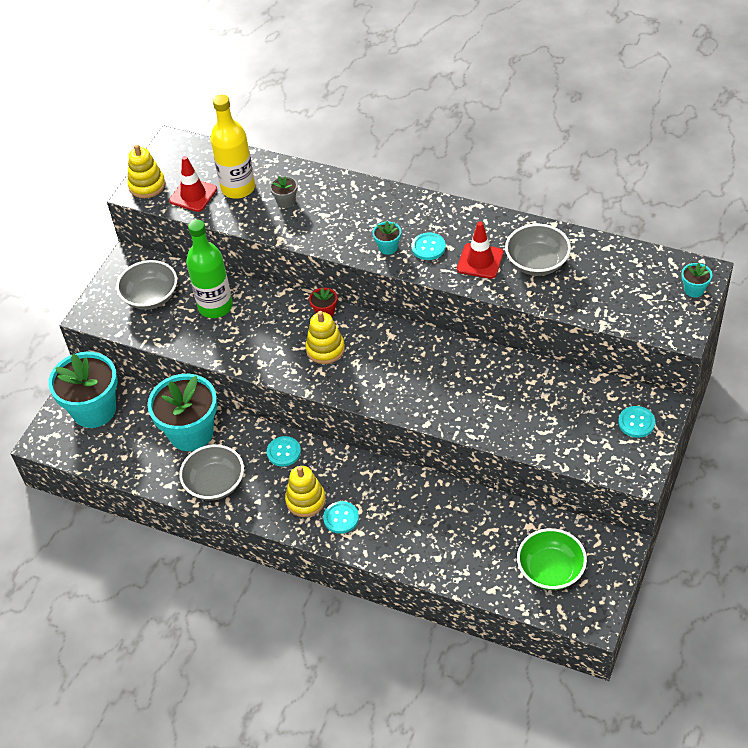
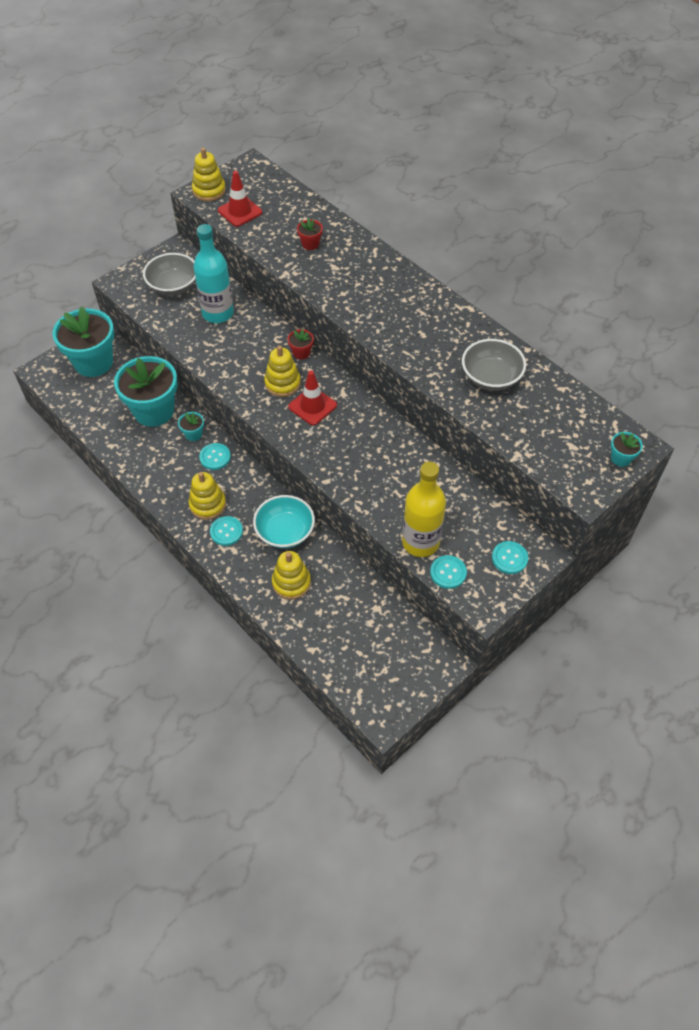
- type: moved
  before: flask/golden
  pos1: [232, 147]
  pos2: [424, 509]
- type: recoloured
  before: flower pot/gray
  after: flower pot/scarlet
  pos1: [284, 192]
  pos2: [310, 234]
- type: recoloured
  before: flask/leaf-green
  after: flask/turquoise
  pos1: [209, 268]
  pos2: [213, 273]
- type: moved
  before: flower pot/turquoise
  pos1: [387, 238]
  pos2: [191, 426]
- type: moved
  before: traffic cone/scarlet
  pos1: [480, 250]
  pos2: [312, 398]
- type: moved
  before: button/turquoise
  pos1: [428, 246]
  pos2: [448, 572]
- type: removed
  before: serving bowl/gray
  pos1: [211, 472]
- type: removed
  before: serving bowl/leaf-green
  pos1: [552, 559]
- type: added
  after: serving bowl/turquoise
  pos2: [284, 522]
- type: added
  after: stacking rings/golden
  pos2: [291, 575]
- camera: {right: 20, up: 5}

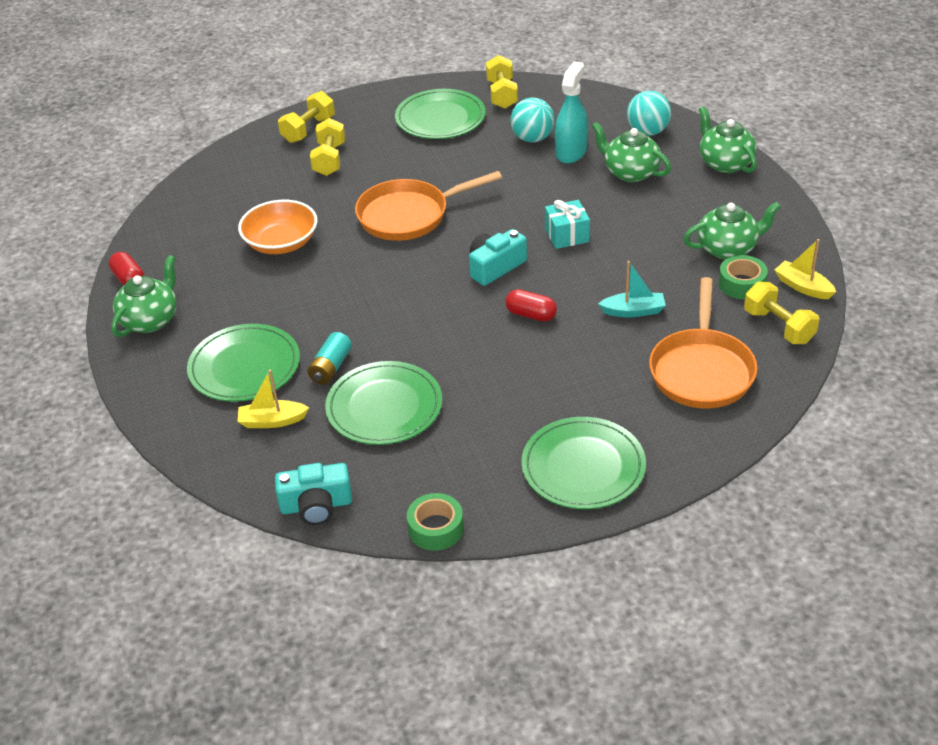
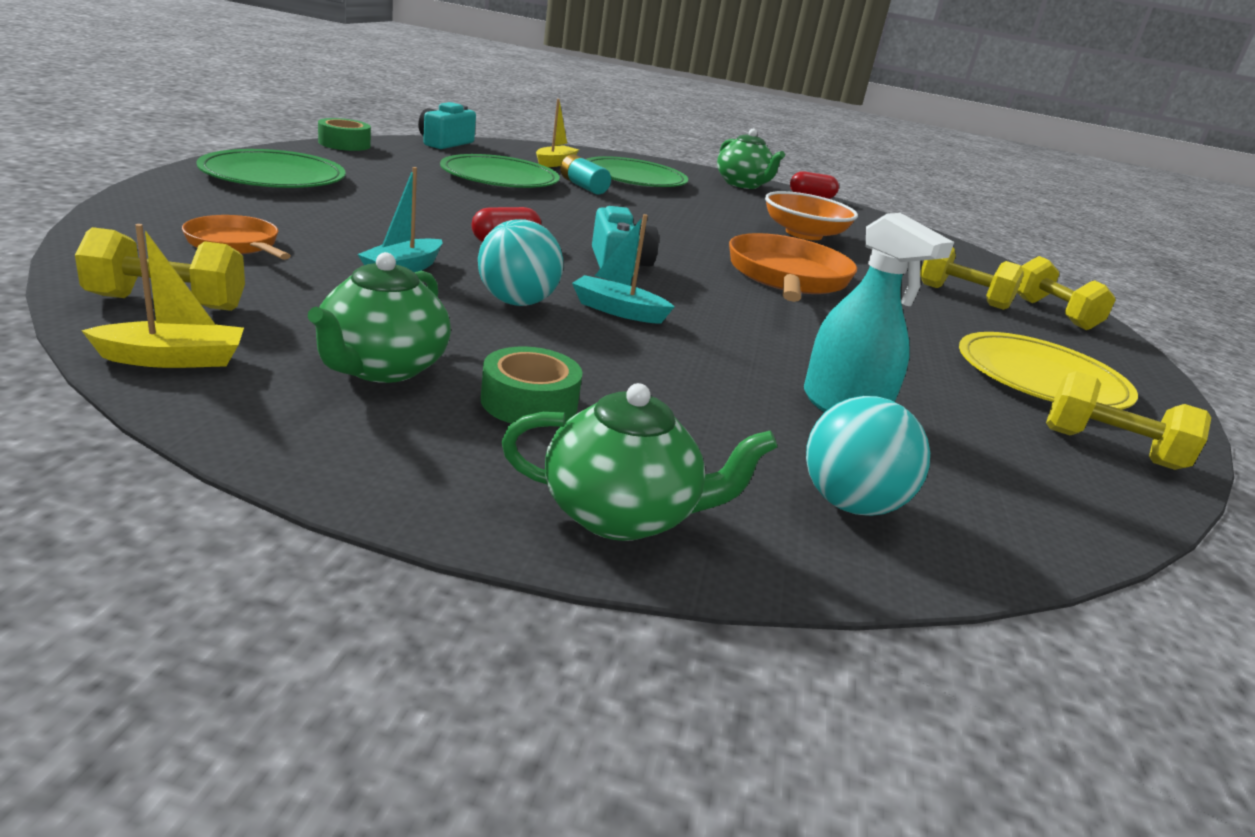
- type: recoloured
  before: flat dish/leaf-green
  after: flat dish/golden
  pos1: [440, 114]
  pos2: [1048, 371]
- type: moved
  before: play ball/turquoise
  pos1: [532, 120]
  pos2: [520, 262]
- type: removed
  before: tea pot/leaf-green
  pos1: [631, 152]
- type: replaced
  before: wrapped gift/turquoise
  after: boat/turquoise
  pos1: [567, 224]
  pos2: [623, 269]
- type: moved
  before: sticky tape/leaf-green
  pos1: [743, 277]
  pos2: [532, 386]
- type: resized
  before: pan/bright orange
  pos1: [703, 343]
  pos2: [236, 237]
  scale: 0.55
- camera: {right: 115, up: -15}

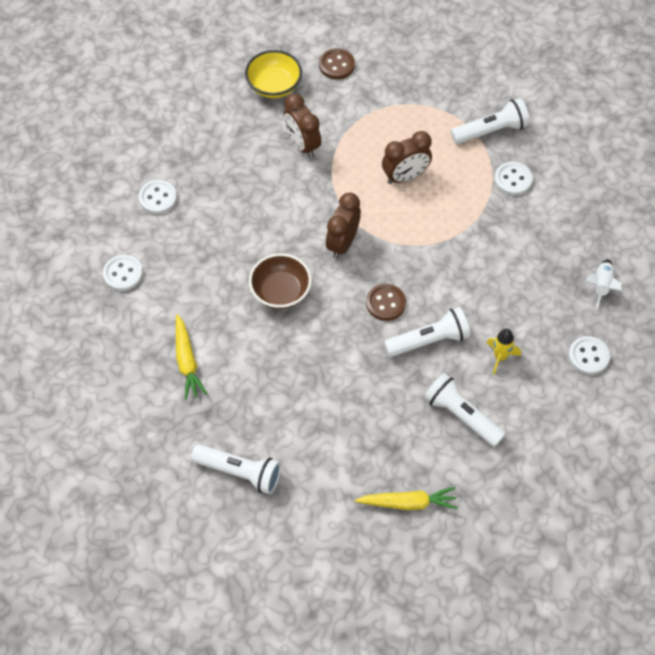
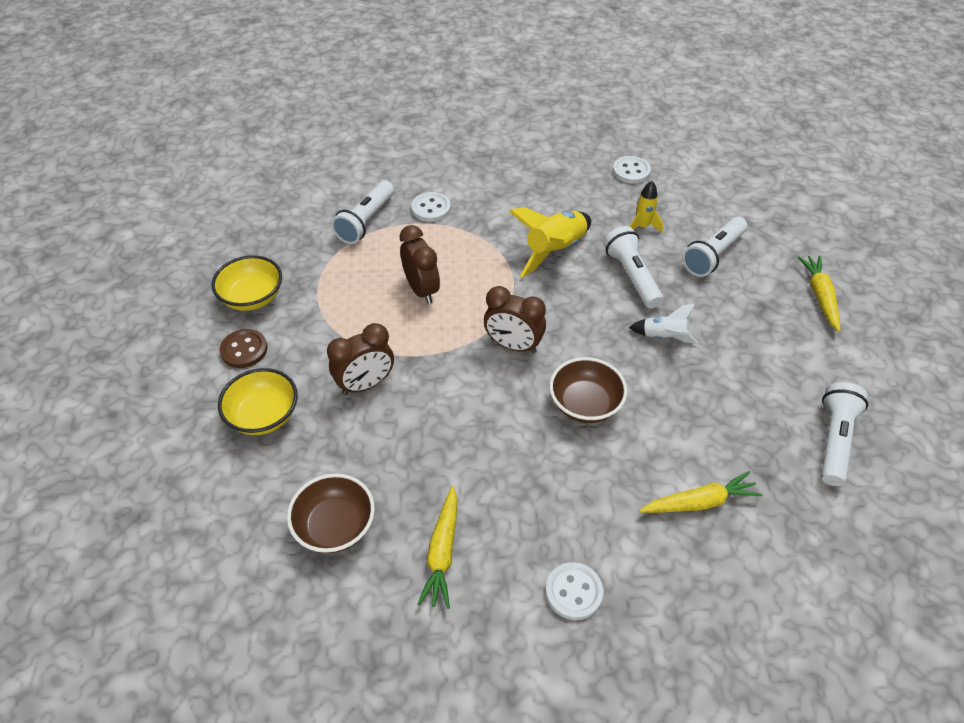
- type: turned
  before: pocket torch/snow-white
  pos1: [490, 121]
  pos2: [362, 212]
  turn: -135
- type: replaced
  before: button/snow-white
  after: toy carrot/golden
  pos1: [158, 197]
  pos2: [437, 547]
- type: moved
  before: spaceship/snow-white
  pos1: [604, 284]
  pos2: [663, 323]
- type: removed
  before: button/russet
  pos1: [386, 302]
- type: added
  after: spaceship/golden
  pos2: [550, 242]
- type: added
  after: serving bowl/golden
  pos2: [246, 283]
- type: added
  after: serving bowl/russet
  pos2: [331, 513]
- camera: {right: -90, up: -10}

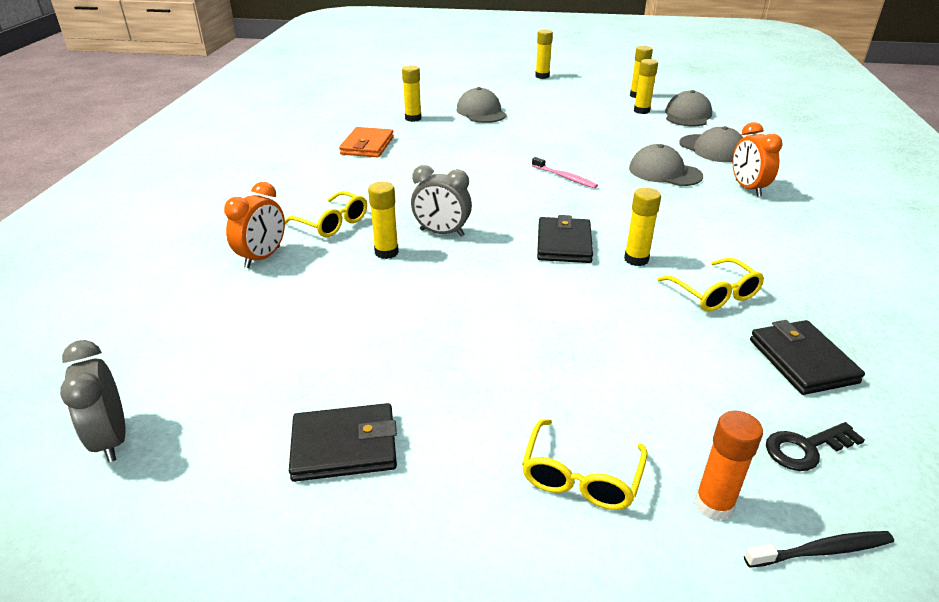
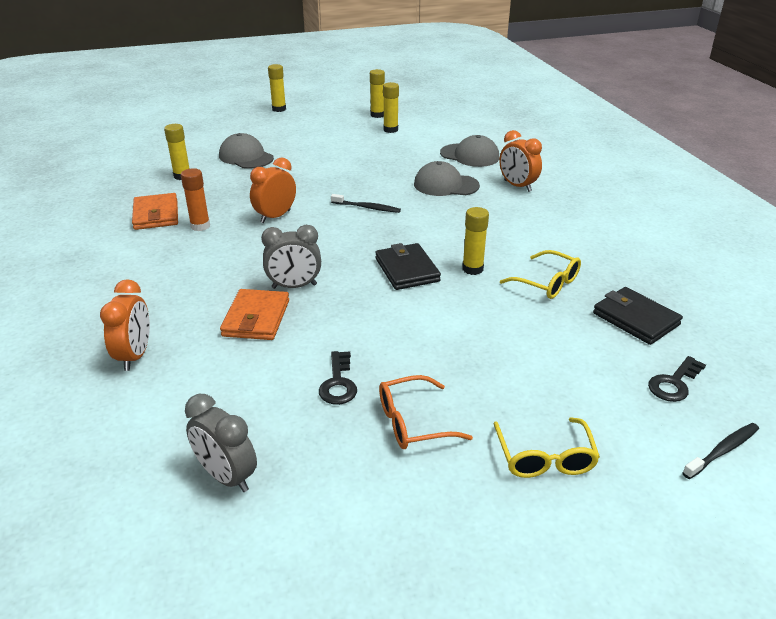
- type: removed
  before: baseball cap/gray
  pos1: [688, 108]
- type: recoloured
  before: dental brush/rose-pink
  after: dental brush/jet-black
  pos1: [565, 172]
  pos2: [366, 203]
- type: replaced
  before: stick of glue/golden
  after: wallet/bright orange
  pos1: [383, 220]
  pos2: [254, 314]
- type: removed
  before: spectacles/golden
  pos1: [326, 214]
- type: moved
  before: bedside clock/gray
  pos1: [93, 401]
  pos2: [221, 443]
- type: removed
  before: wallet/jet-black
  pos1: [343, 442]
- type: moved
  before: stick of glue/bright orange
  pos1: [729, 465]
  pos2: [195, 199]
- type: added
  after: bedside clock/bright orange
  pos2: [273, 190]
- type: added
  after: latchkey/jet-black
  pos2: [338, 378]
- type: added
  after: spectacles/bright orange
  pos2: [426, 412]
- camera: {right: -25, up: 0}

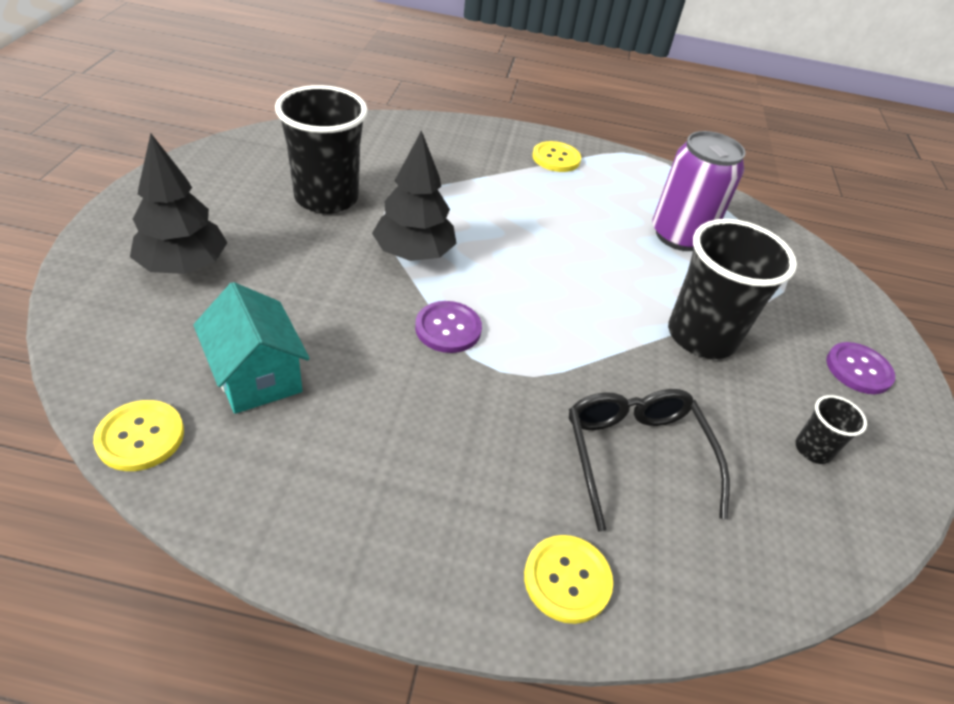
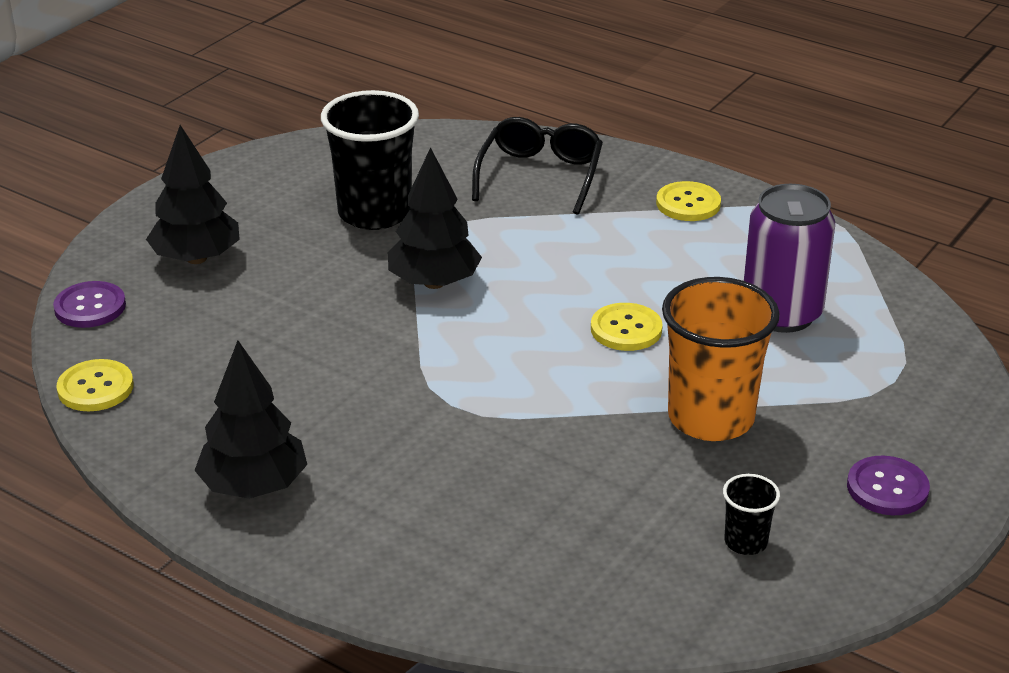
- type: recoloured
  before: beaker/jet-black
  after: beaker/bright orange
  pos1: [732, 289]
  pos2: [721, 359]
- type: removed
  before: toy house/turquoise
  pos1: [251, 348]
- type: moved
  before: button/royal purple
  pos1: [448, 327]
  pos2: [89, 304]
- type: moved
  before: spectacles/jet-black
  pos1: [649, 460]
  pos2: [537, 166]
- type: moved
  before: button/golden
  pos1: [568, 579]
  pos2: [627, 327]
- type: added
  after: tree/jet-black
  pos2: [250, 419]
- camera: {right: 30, up: -10}

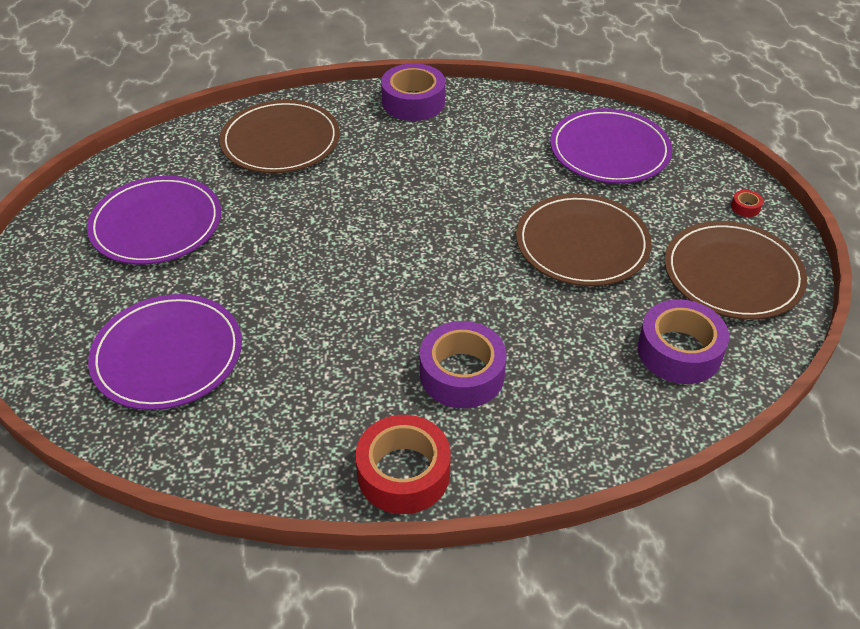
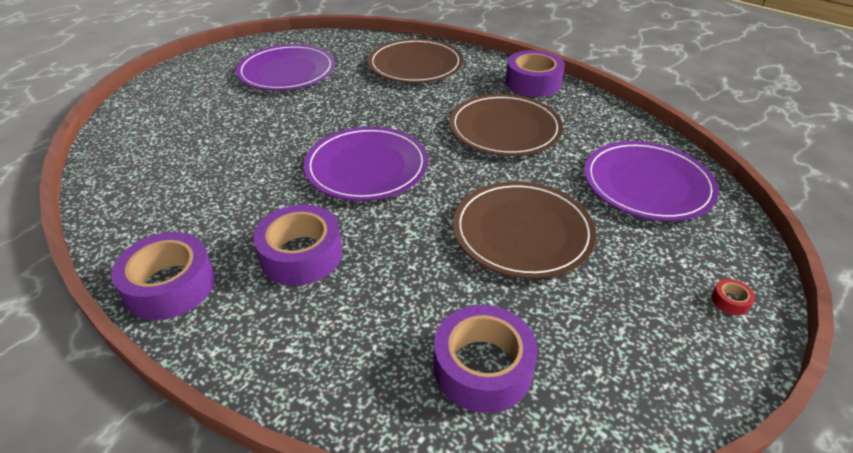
- type: moved
  before: flat dish/russet
  pos1: [736, 270]
  pos2: [506, 125]
- type: moved
  before: flat dish/royal purple
  pos1: [165, 352]
  pos2: [366, 164]
- type: recoloured
  before: sticky tape/scarlet
  after: sticky tape/royal purple
  pos1: [403, 464]
  pos2: [163, 276]
- camera: {right: 45, up: -5}

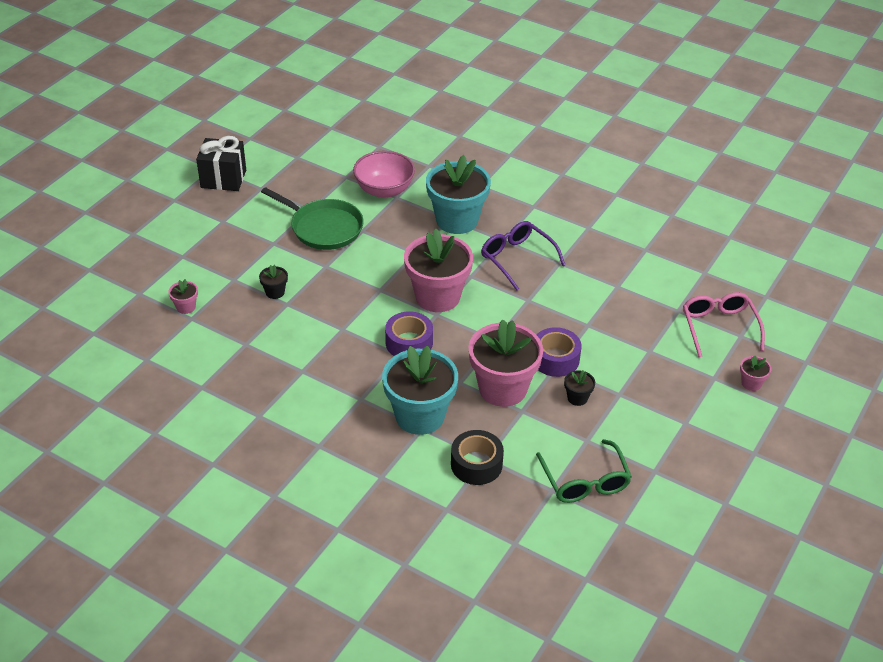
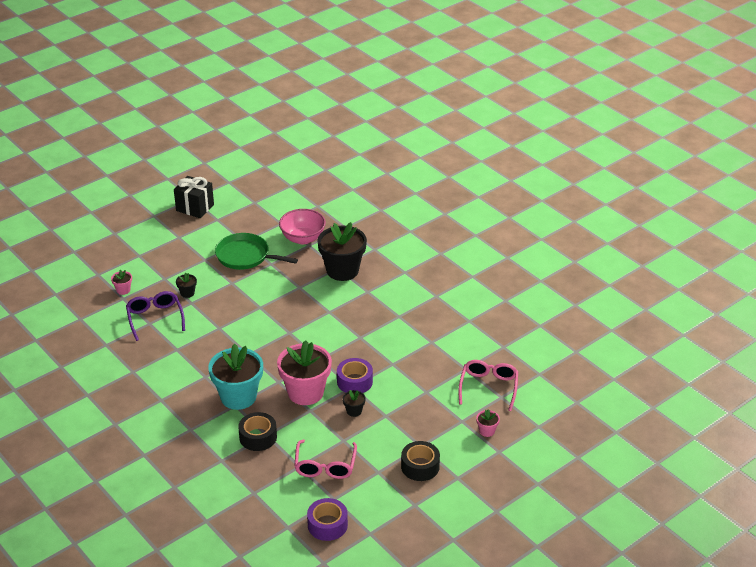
- type: recoloured
  before: flower pot/turquoise
  after: flower pot/jet-black
  pos1: [458, 194]
  pos2: [342, 251]
- type: turned
  before: pan/leaf-green
  pos1: [312, 218]
  pos2: [256, 251]
  turn: 150
- type: moved
  before: spectacles/royal purple
  pos1: [523, 256]
  pos2: [155, 316]
- type: removed
  before: flower pot/rose-pink
  pos1: [438, 270]
- type: moved
  before: sticky tape/royal purple
  pos1: [409, 333]
  pos2: [327, 519]
- type: recoloured
  before: spectacles/leaf-green
  after: spectacles/rose-pink
  pos1: [584, 471]
  pos2: [325, 459]
- type: added
  after: sticky tape/jet-black
  pos2: [420, 461]
- camera: {right: 20, up: -5}

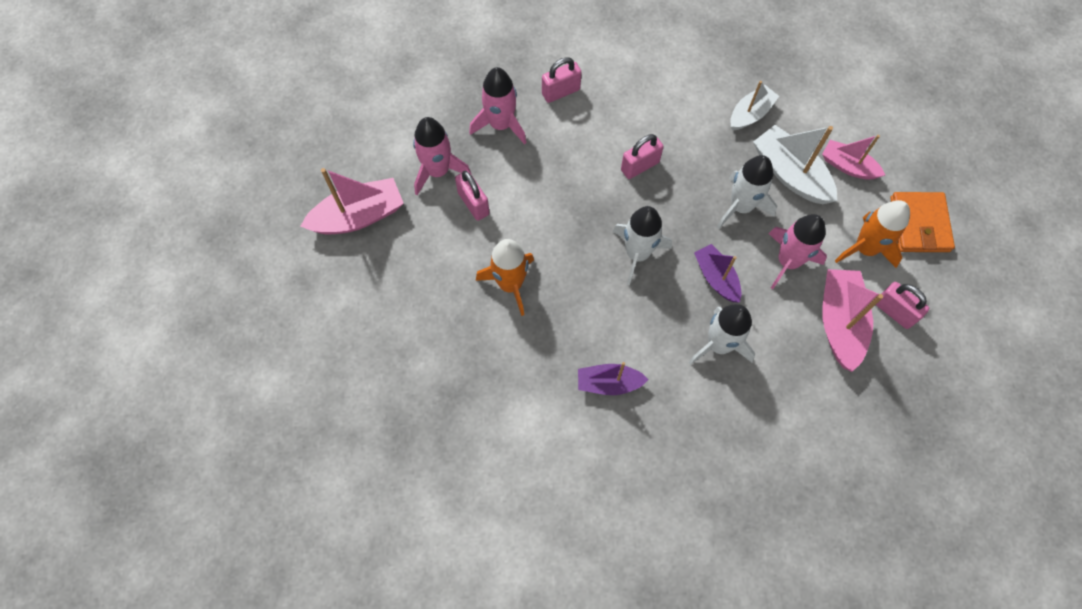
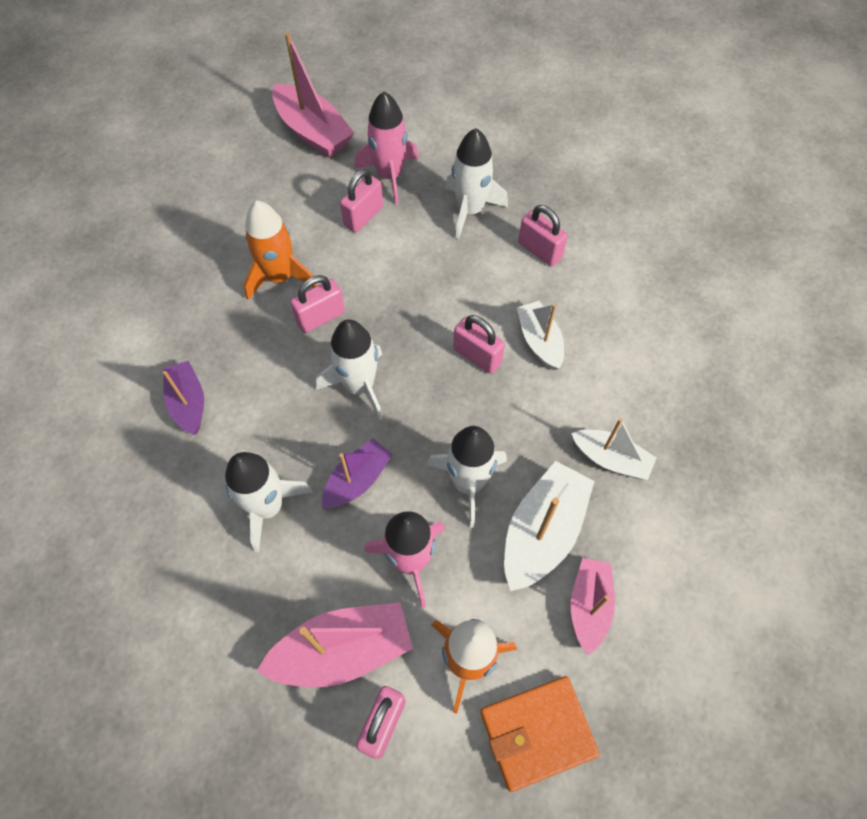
- type: recoloured
  before: spaceship/rose-pink
  after: spaceship/snow-white
  pos1: [497, 105]
  pos2: [476, 183]
- type: added
  after: small lock/rose-pink
  pos2: [317, 304]
- type: added
  after: boat/snow-white
  pos2: [540, 335]
- camera: {right: 70, up: -5}

